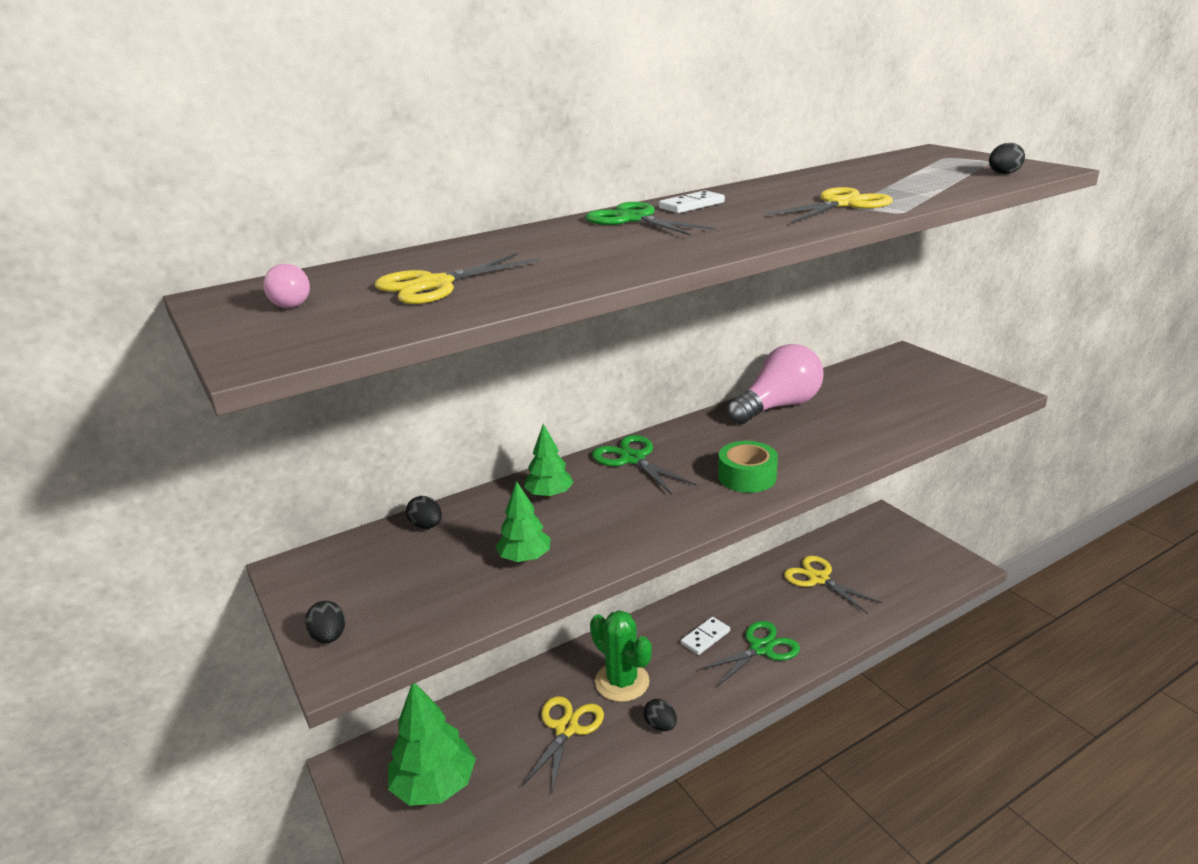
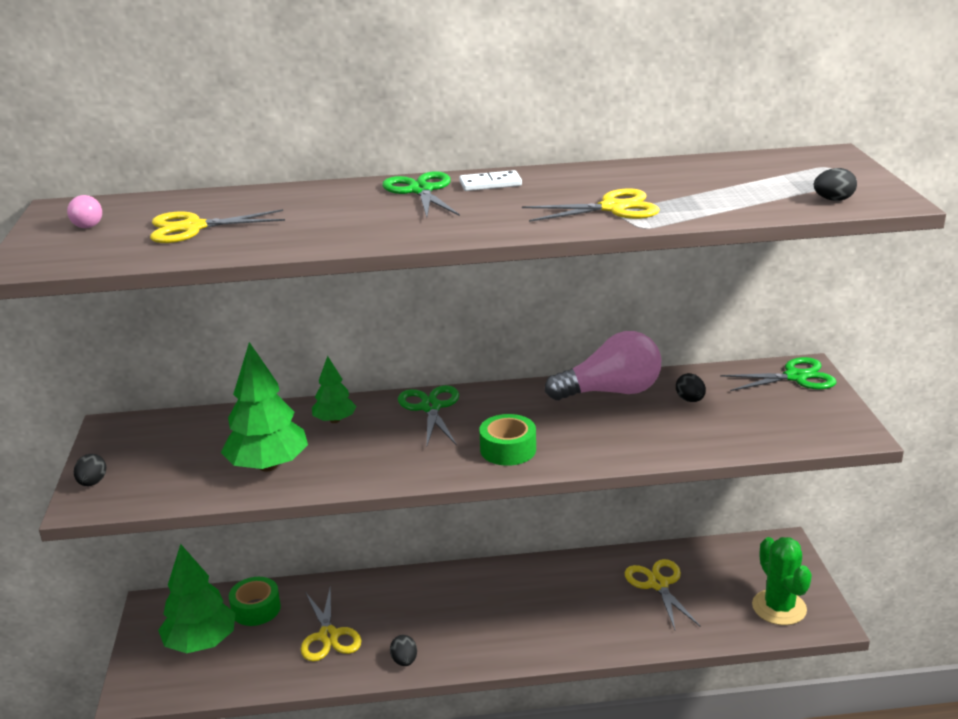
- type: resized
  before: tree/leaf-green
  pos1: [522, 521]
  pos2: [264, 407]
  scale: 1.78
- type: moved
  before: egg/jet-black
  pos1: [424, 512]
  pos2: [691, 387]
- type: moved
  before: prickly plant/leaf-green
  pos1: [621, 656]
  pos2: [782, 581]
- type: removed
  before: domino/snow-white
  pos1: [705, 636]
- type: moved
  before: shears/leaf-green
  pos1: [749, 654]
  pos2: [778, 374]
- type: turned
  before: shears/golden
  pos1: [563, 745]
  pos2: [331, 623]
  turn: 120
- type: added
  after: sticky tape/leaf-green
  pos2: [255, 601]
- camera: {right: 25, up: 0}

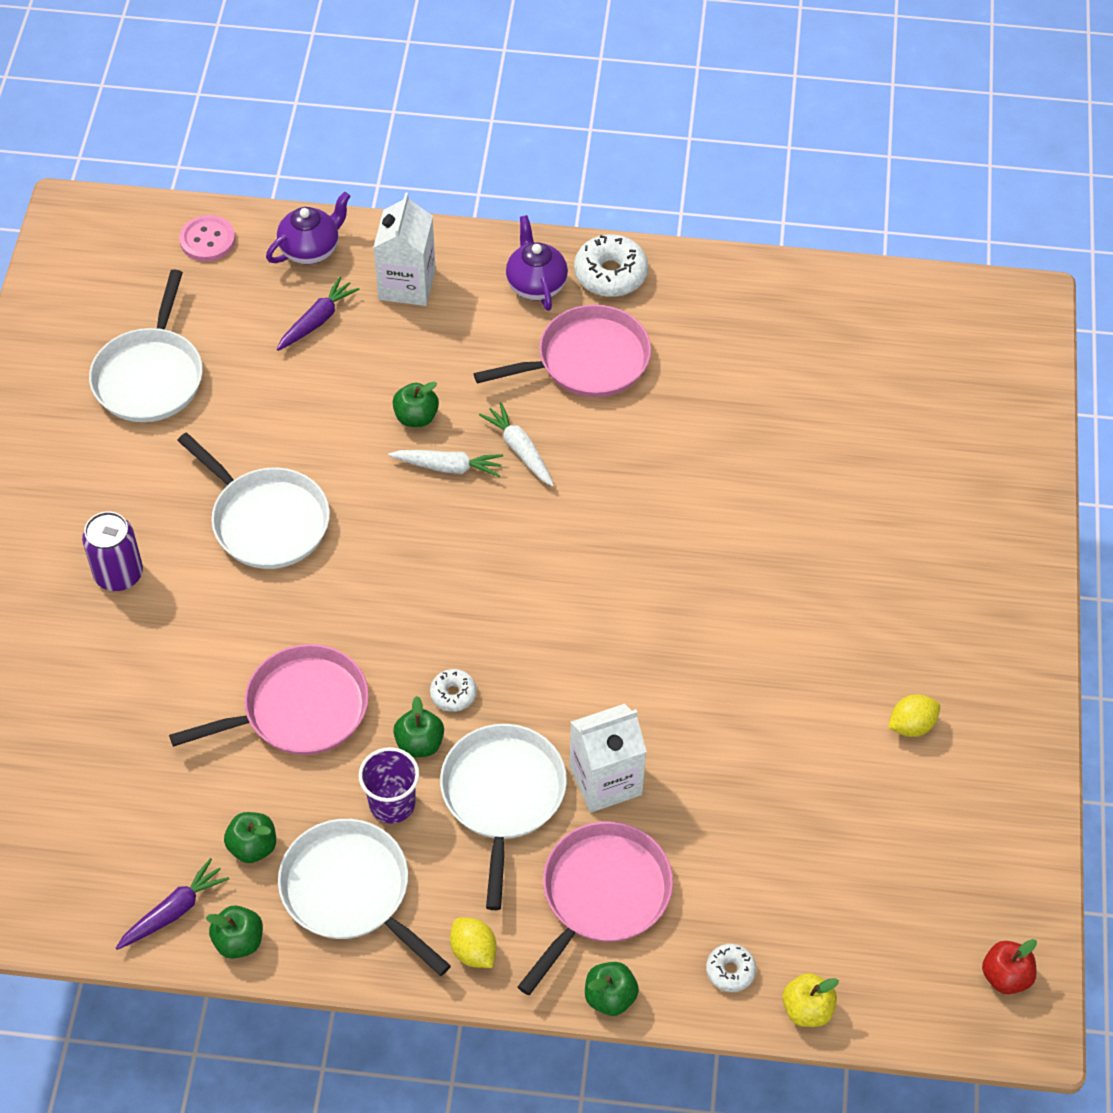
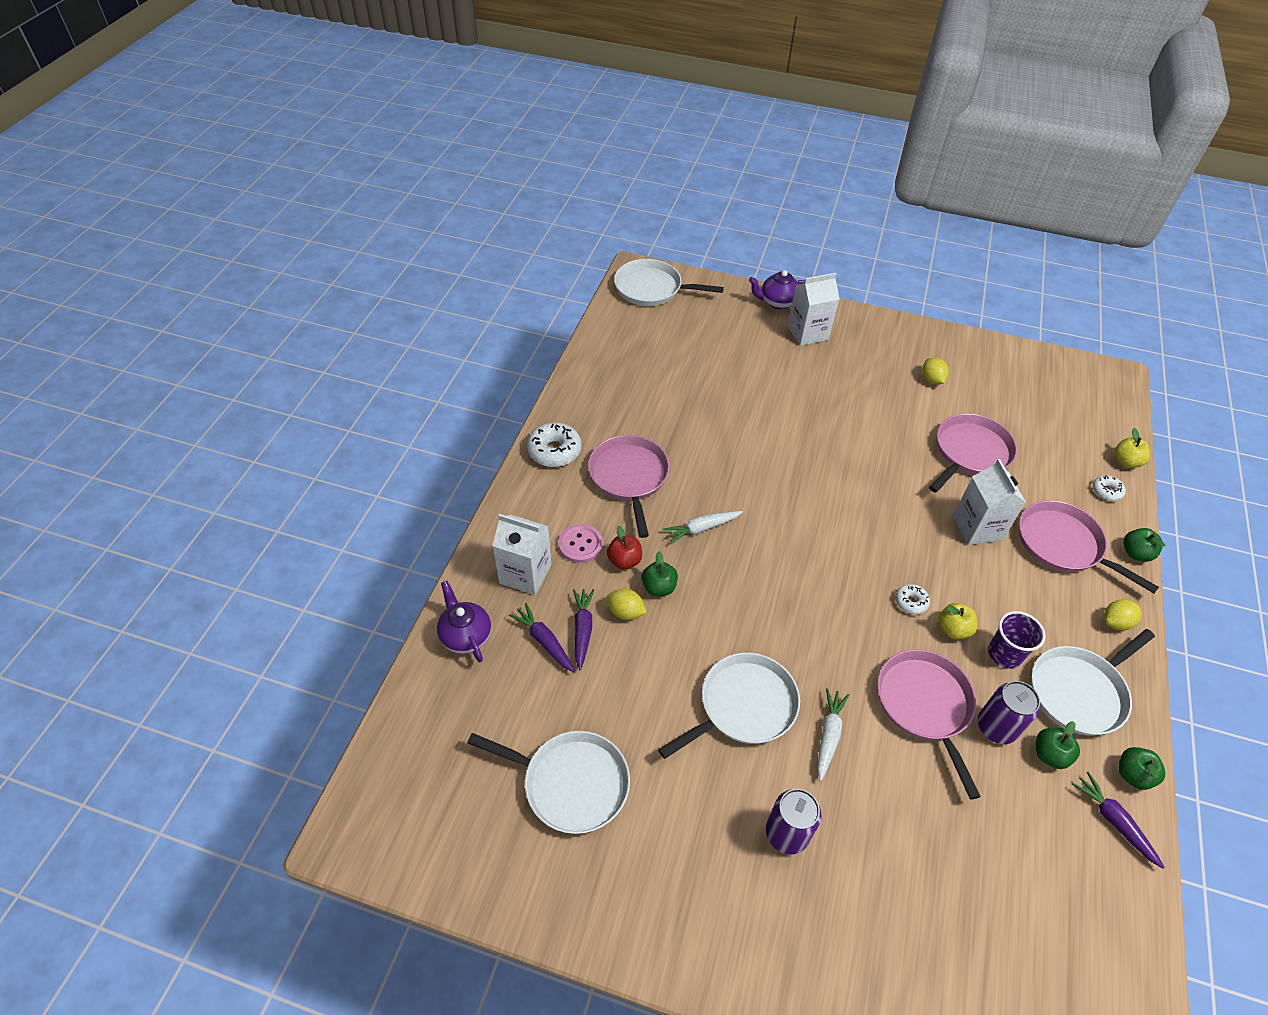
- type: moved
  before: button/rose-pink
  pos1: [207, 238]
  pos2: [580, 543]
- type: moved
  before: tea pot/royal purple
  pos1: [537, 263]
  pos2: [777, 290]
- type: moved
  before: toy carrot/snow-white
  pos1: [445, 463]
  pos2: [833, 734]
- type: recoloured
  before: apple/leaf-green
  after: apple/golden
  pos1: [418, 726]
  pos2: [958, 621]
- type: moved
  before: pan/snow-white
  pos1: [503, 817]
  pos2: [669, 282]
- type: moved
  before: apple/scarlet
  pos1: [1009, 966]
  pos2: [624, 547]
- type: added
  after: juice carton/snow-white
  pos2: [813, 309]
- type: added
  after: pan/rose-pink
  pos2: [973, 453]
- type: added
  after: toy carrot/royal purple
  pos2: [583, 629]
- type: added
  after: citrus fruit/golden
  pos2: [626, 604]
- type: added
  after: soda can/royal purple
  pos2: [1009, 712]
- camera: {right: -80, up: -5}

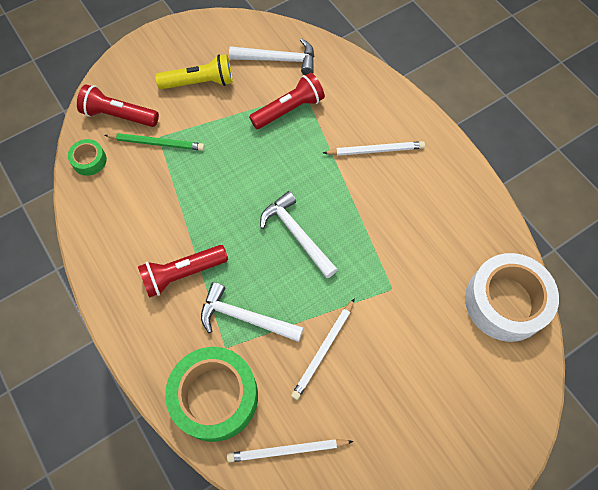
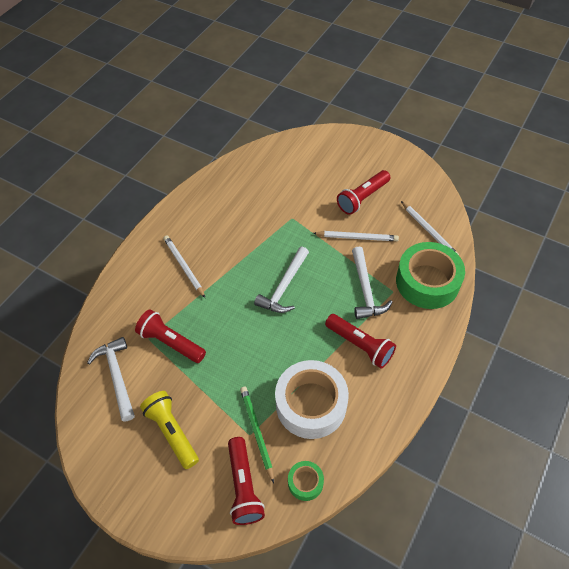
- type: moved
  before: sticky tape/snow-white
  pos1: [512, 297]
  pos2: [312, 399]
- type: added
  after: pocket torch/scarlet
  pos2: [363, 192]
- camera: {right: -115, up: -10}

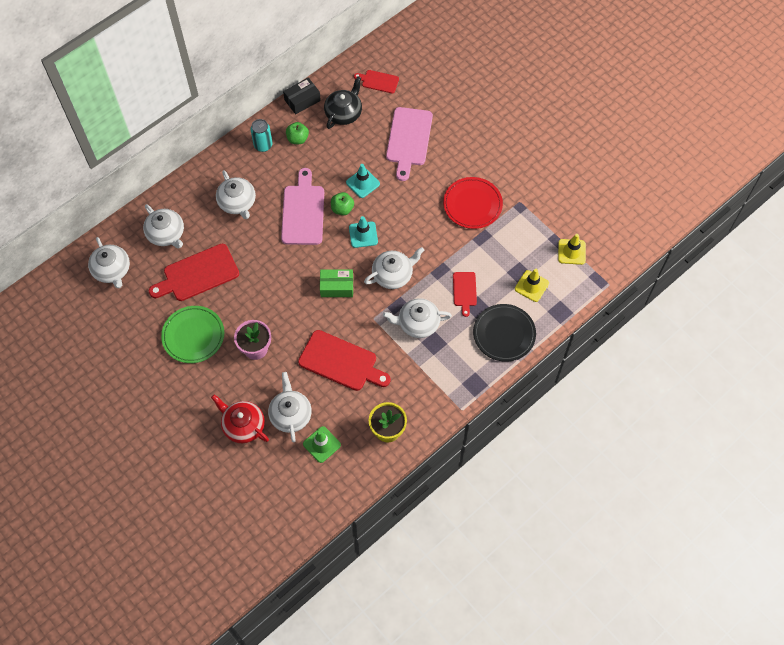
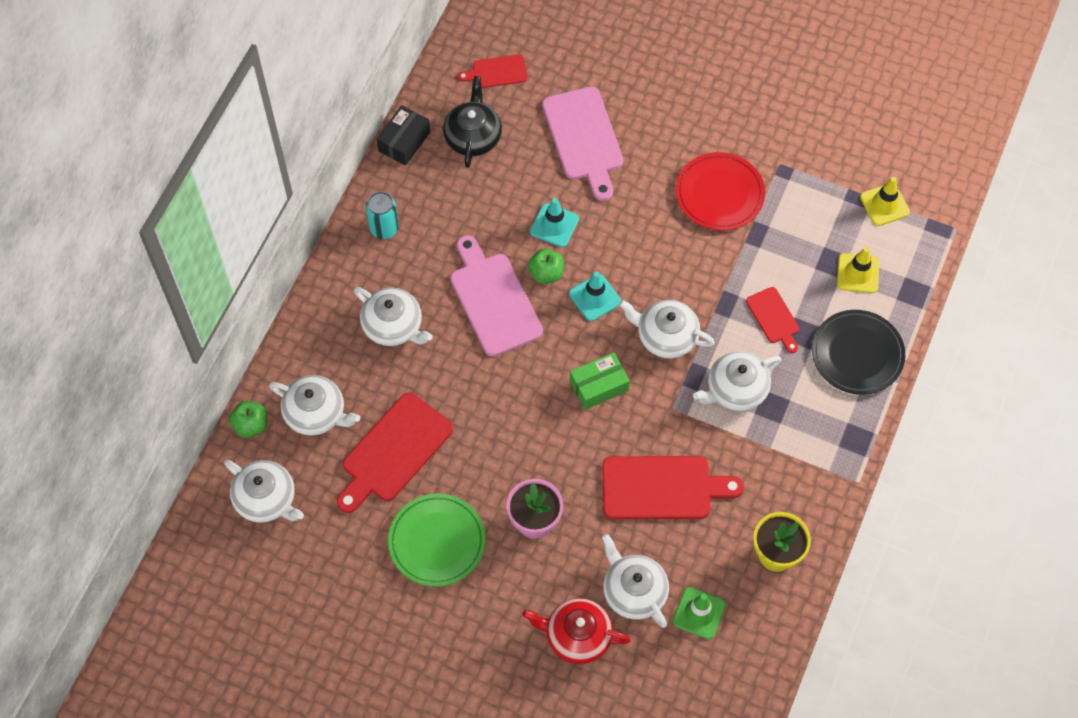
- type: moved
  before: apple/leaf-green
  pos1: [297, 133]
  pos2: [248, 419]
- type: turned
  before: tea pot/snow-white
  pos1: [394, 268]
  pos2: [667, 329]
  turn: -105
- camera: {right: -25, up: 0}

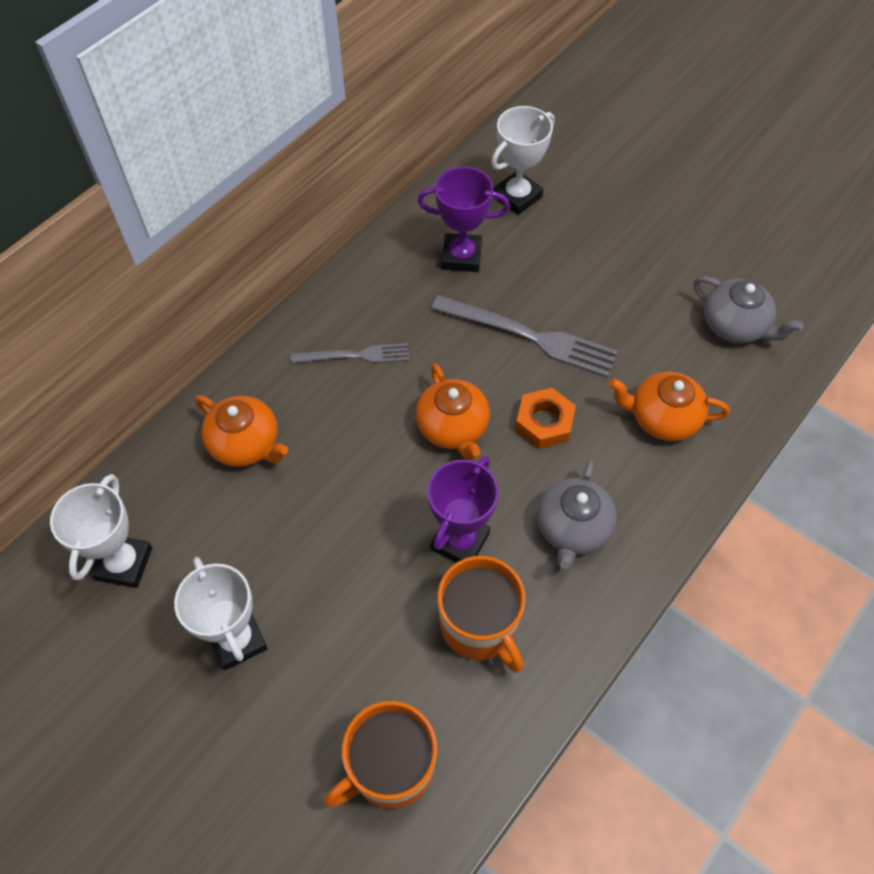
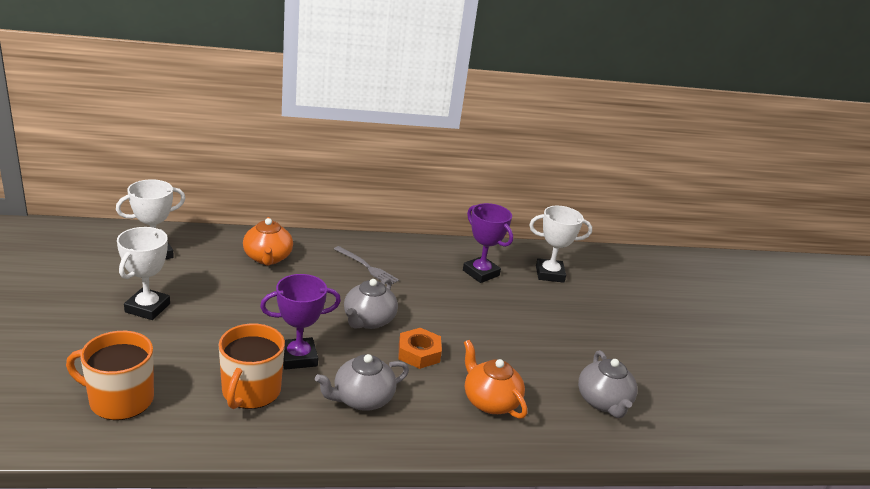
- type: removed
  before: table fork/gray
  pos1: [524, 336]
- type: recoloured
  before: tea pot/bright orange
  after: tea pot/gray
  pos1: [453, 411]
  pos2: [371, 303]
- camera: {right: 40, up: -30}

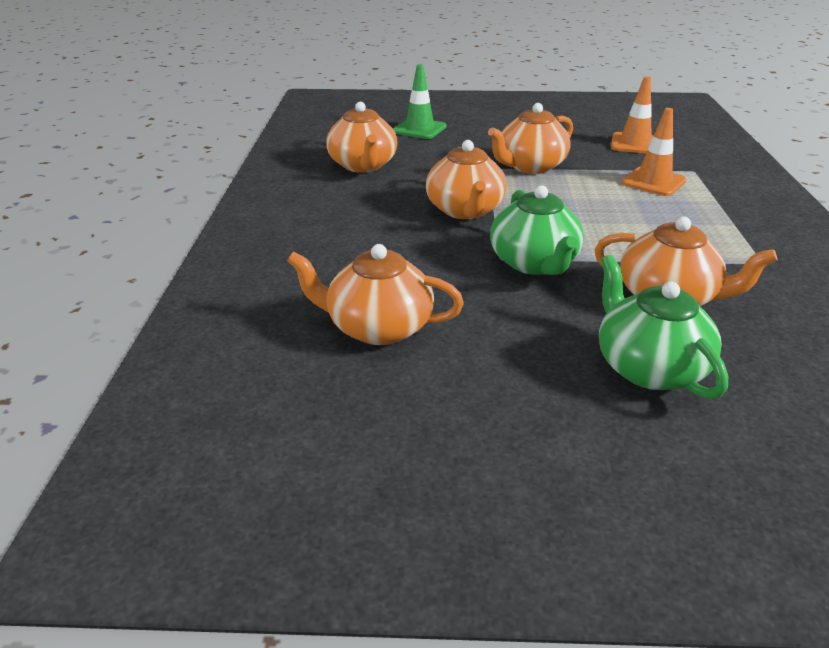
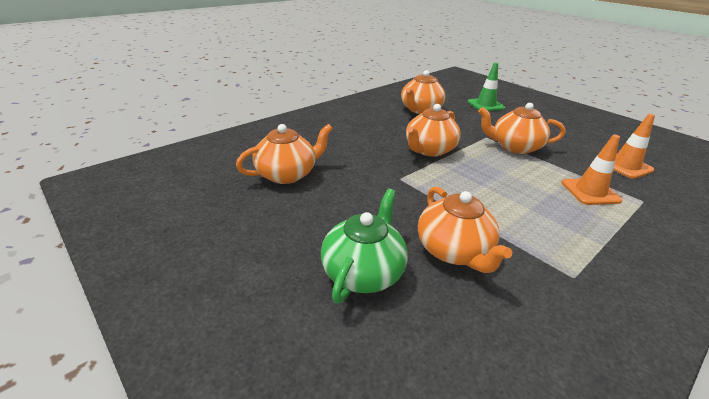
- type: removed
  before: tea pot/leaf-green
  pos1: [537, 230]
- type: turned
  before: tea pot/bright orange
  pos1: [375, 294]
  pos2: [284, 154]
  turn: 90
- camera: {right: 45, up: 0}

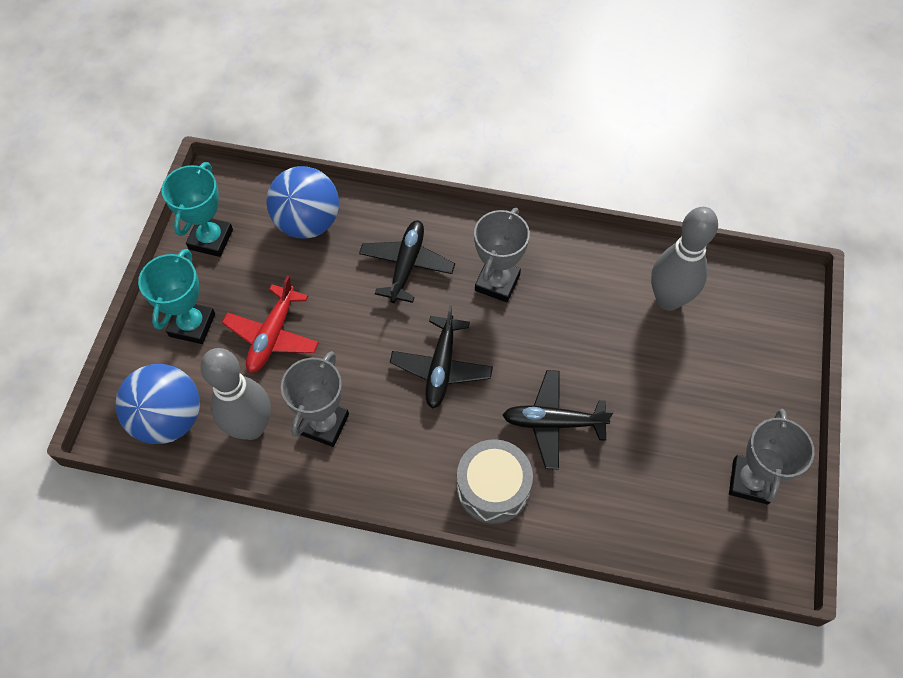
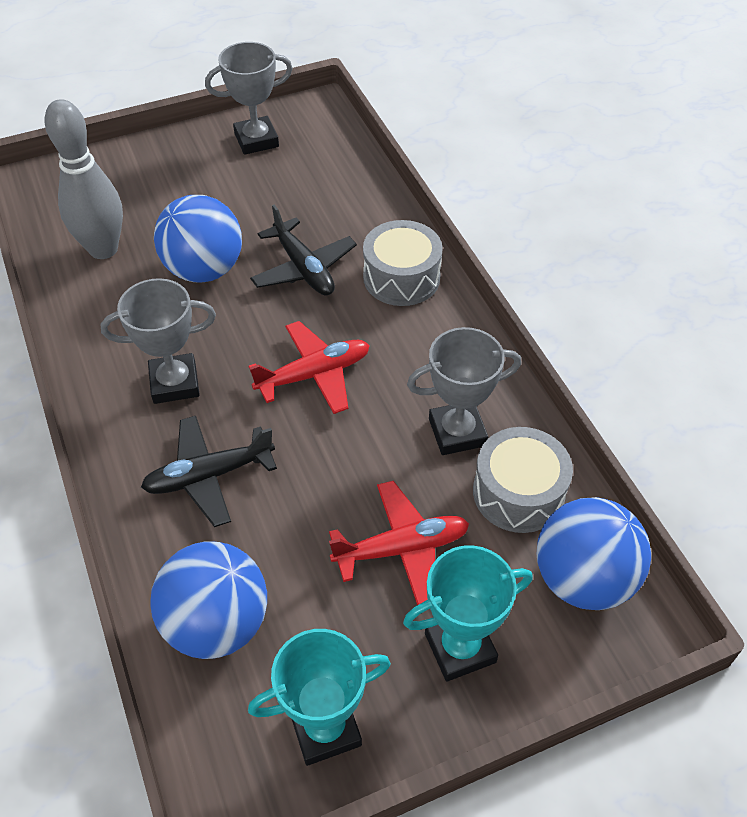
- type: recoloured
  before: toy plane/jet-black
  after: toy plane/scarlet
  pos1: [441, 357]
  pos2: [309, 367]
- type: replaced
  before: bowling pin/gray
  after: toy drum/gray
  pos1: [235, 394]
  pos2: [523, 480]
- type: added
  after: play ball/cobalt
  pos2: [198, 239]
- camera: {right: -125, up: -10}

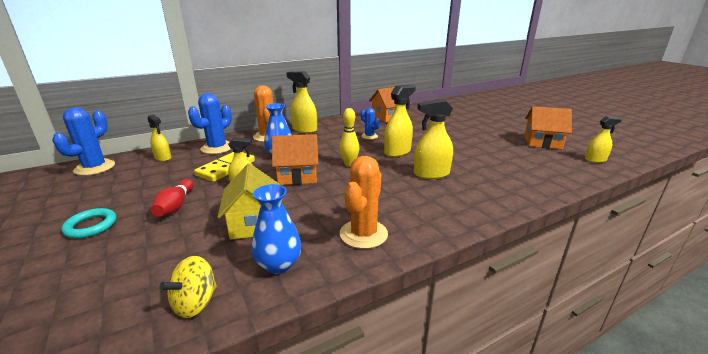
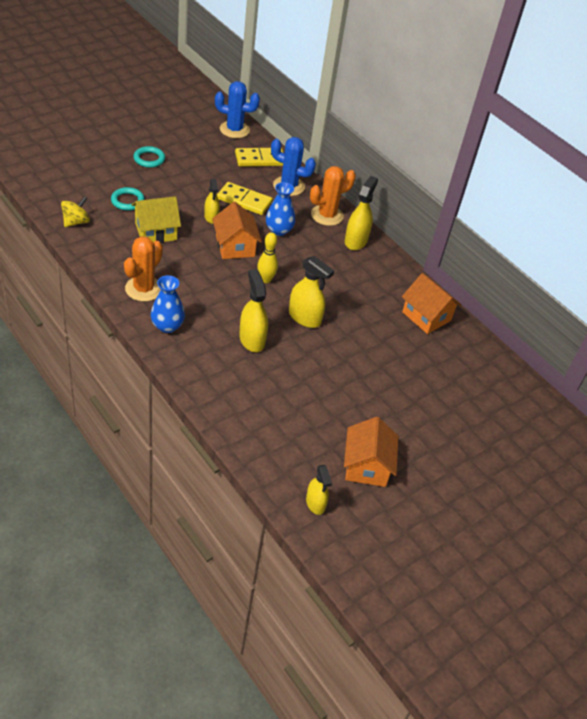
- type: removed
  before: prickly plant/cobalt
  pos1: [370, 123]
- type: replaced
  before: spray cleaner/golden
  after: domino/golden
  pos1: [159, 137]
  pos2: [259, 157]
- type: turned
  before: prickly plant/bright orange
  pos1: [364, 202]
  pos2: [143, 269]
  turn: -75
- type: removed
  before: bowling pin/scarlet
  pos1: [172, 198]
- type: moved
  before: tall vase/cobalt
  pos1: [276, 229]
  pos2: [168, 304]
- type: turned
  before: whirligig/golden
  pos1: [188, 287]
  pos2: [75, 211]
  turn: 105
- type: added
  after: torus/turquoise
  pos2: [128, 199]
- camera: {right: 75, up: 20}

